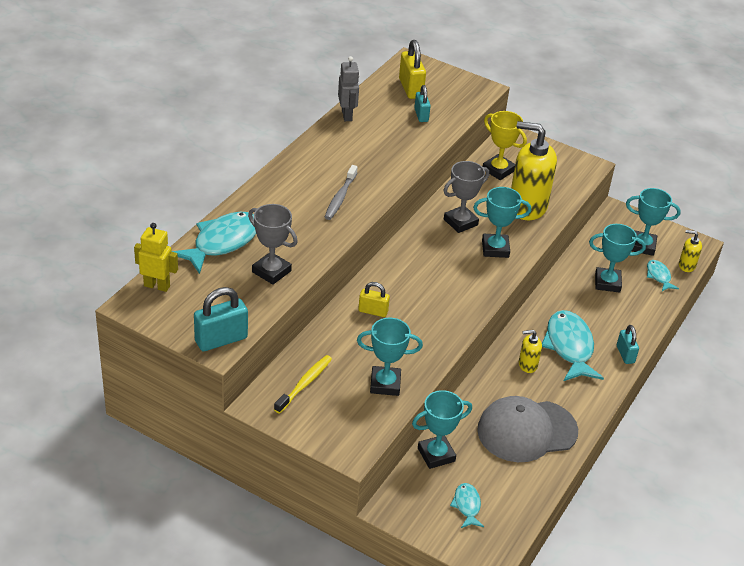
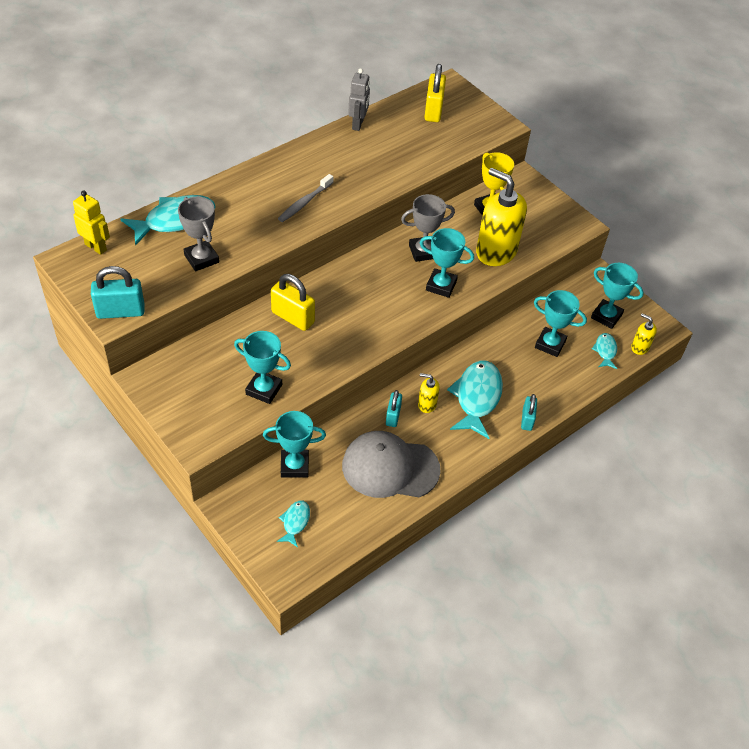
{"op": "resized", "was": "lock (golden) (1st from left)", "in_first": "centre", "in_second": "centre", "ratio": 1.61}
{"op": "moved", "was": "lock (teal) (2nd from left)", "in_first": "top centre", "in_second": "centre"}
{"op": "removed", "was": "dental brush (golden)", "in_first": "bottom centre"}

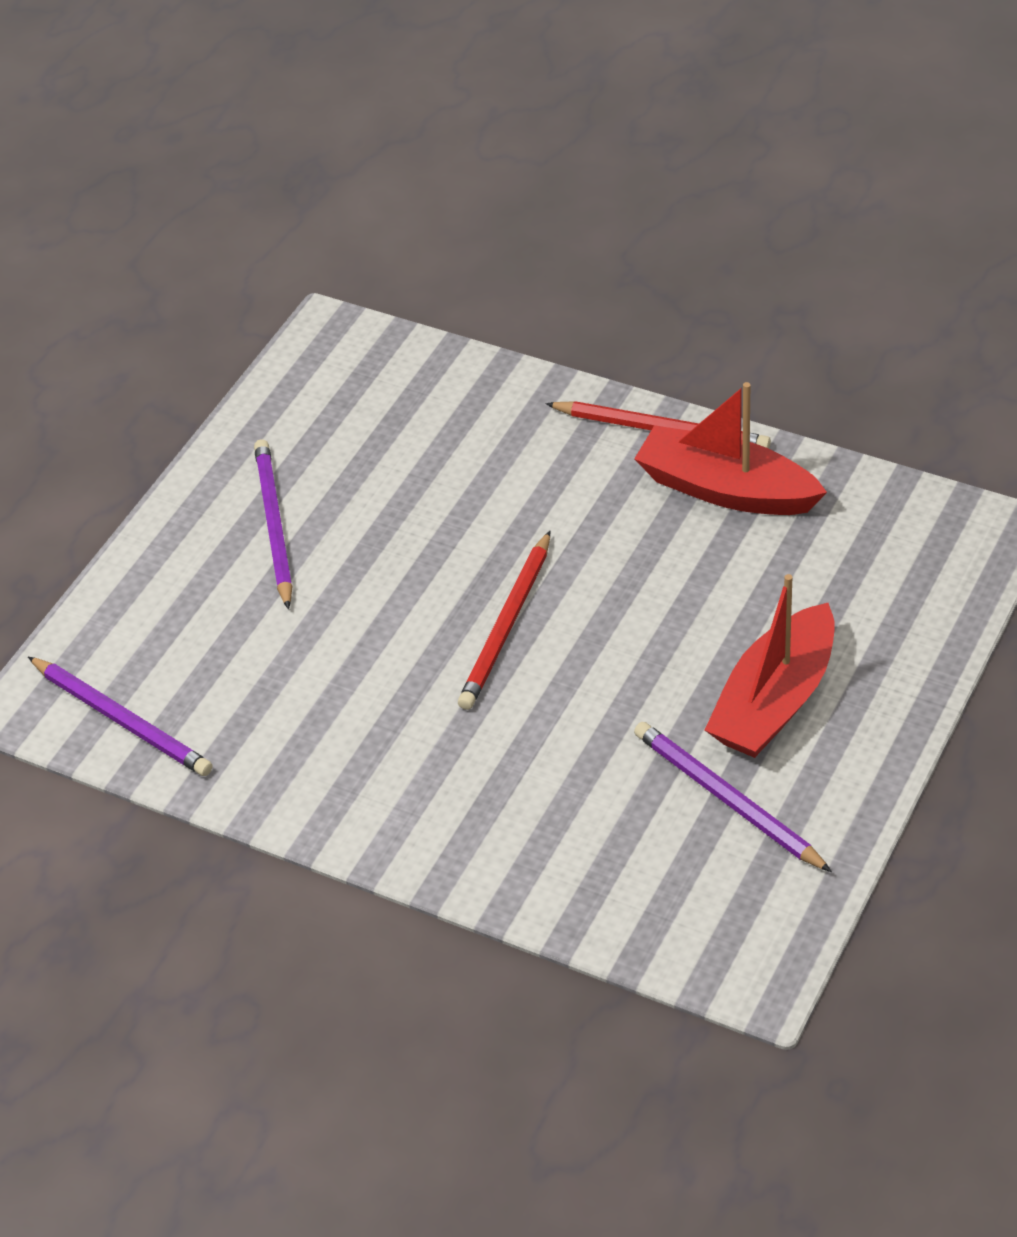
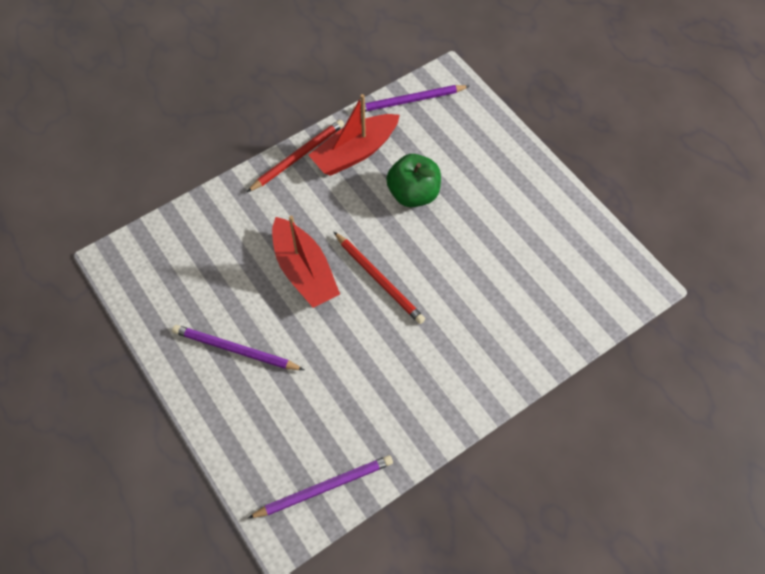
{"op": "moved", "was": "toy boat (crimson) (2nd from left in the first image)", "now": "toy boat (crimson) (1st from left)", "in_first": "middle right", "in_second": "centre"}
{"op": "moved", "was": "wooden pencil (royal purple) (3rd from left)", "in_first": "middle right", "in_second": "top centre"}
{"op": "added", "now": "apple fruit (leaf-green)", "in_second": "top centre"}

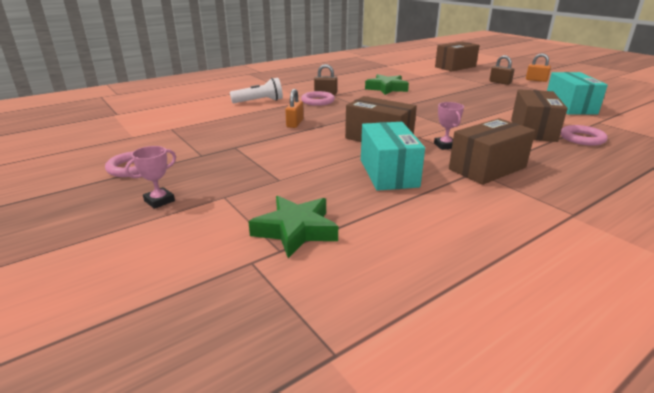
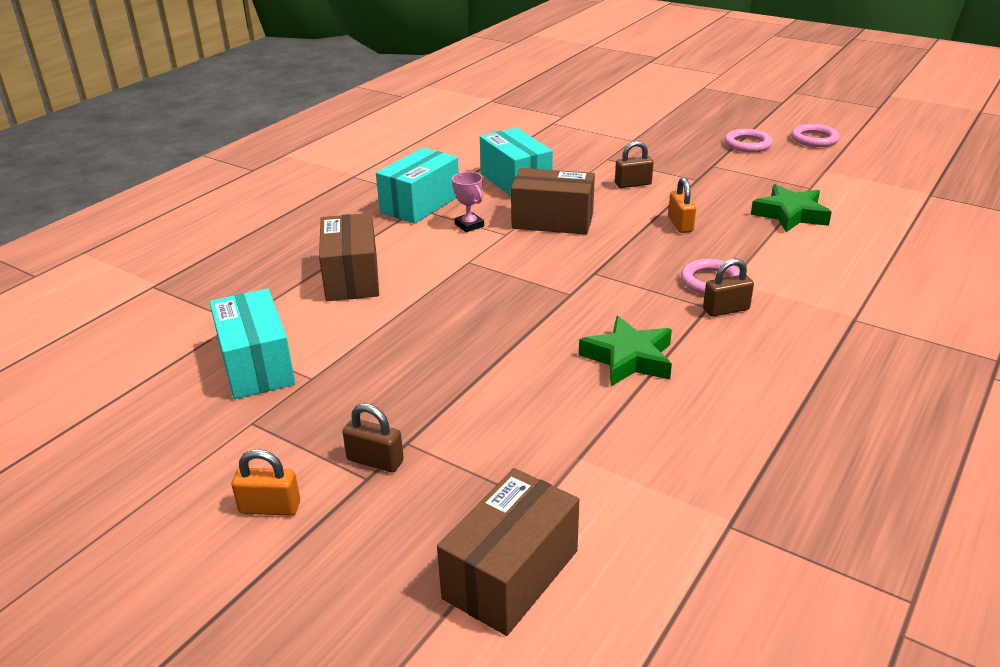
{"op": "recoloured", "was": "box (dark brown) (3rd from left)", "now": "box (teal) (2nd from left)", "in_first": "middle right", "in_second": "top centre"}
{"op": "added", "now": "lock (dark brown) (2nd from left)", "in_second": "top centre"}
{"op": "moved", "was": "star (leaf-green) (1st from left in the first image)", "now": "star (leaf-green) (2nd from left)", "in_first": "centre", "in_second": "top right"}
{"op": "moved", "was": "hoop (rose-pink) (3rd from left)", "in_first": "middle right", "in_second": "top right"}
{"op": "removed", "was": "award cup (rose-pink) (1st from left)", "in_first": "middle left"}
{"op": "removed", "was": "flashlight (white)", "in_first": "top centre"}

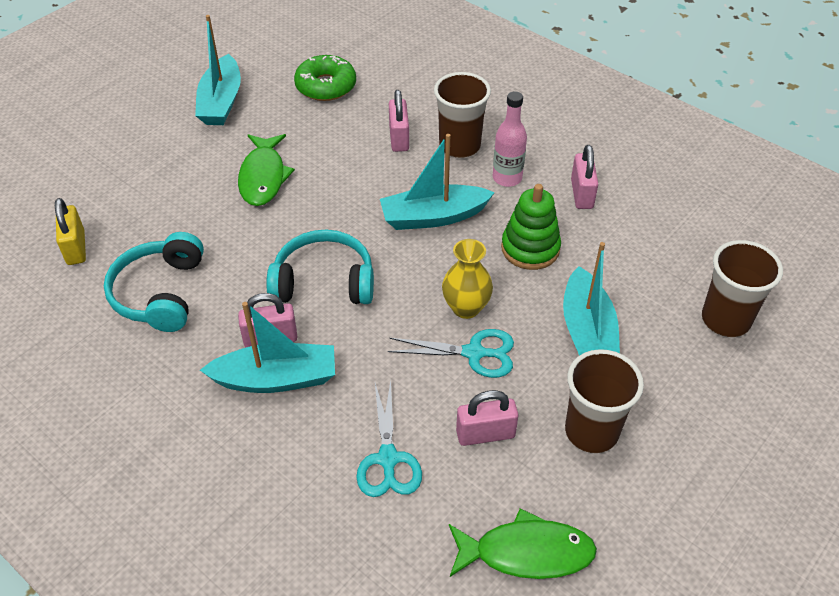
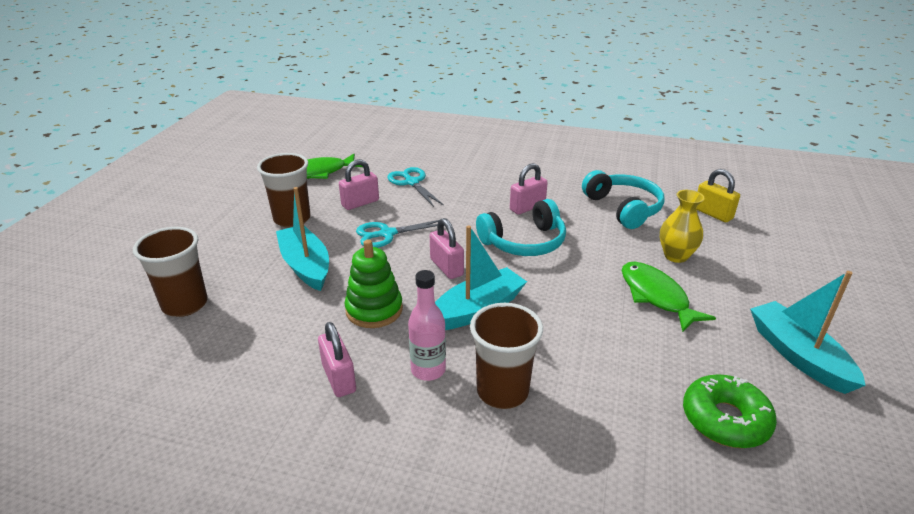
{"op": "moved", "was": "lock (rose-pink) (2nd from left in the first image)", "now": "lock (rose-pink) (3rd from left)", "in_first": "top centre", "in_second": "centre"}
{"op": "moved", "was": "flower vase (golden)", "in_first": "centre", "in_second": "middle right"}
{"op": "removed", "was": "toy boat (teal) (2nd from left)", "in_first": "middle left"}

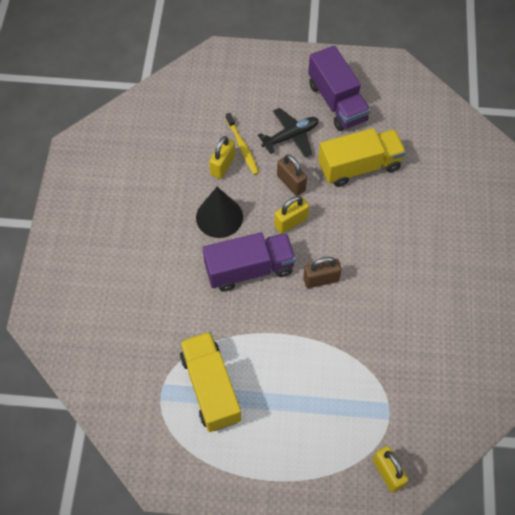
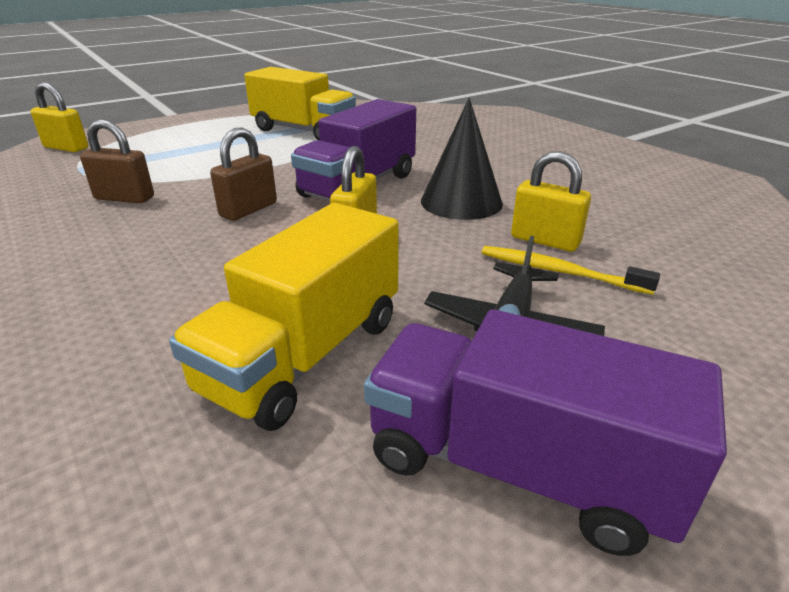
{"op": "moved", "was": "lock (dark brown) (1st from left)", "in_first": "centre", "in_second": "top left"}
{"op": "turned", "was": "lock (golden) (1st from left in the first image)", "in_first": "top centre", "in_second": "middle right", "clockwise": -45}

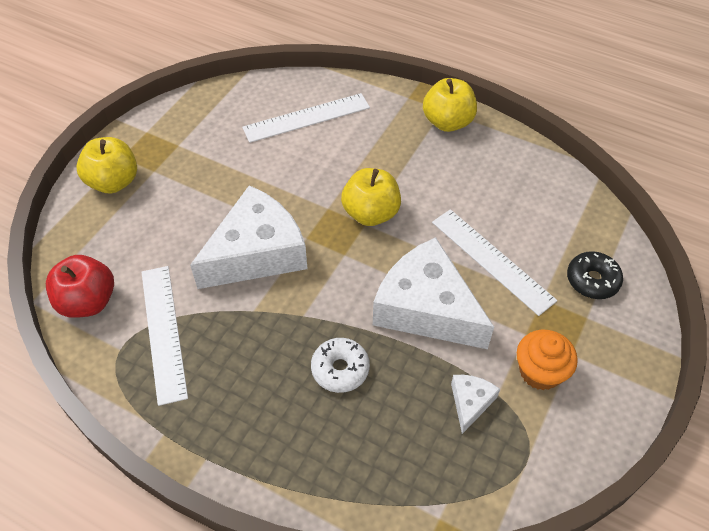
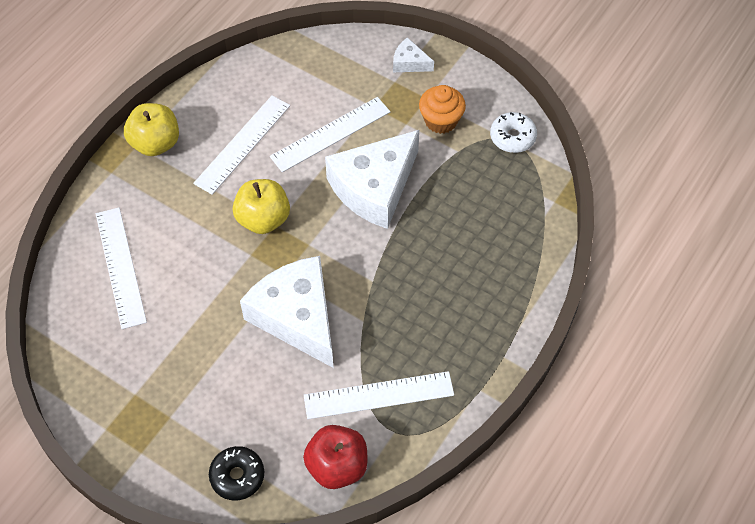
{"op": "added", "now": "measuring stick (white) (2nd from left)", "in_second": "top left"}
{"op": "moved", "was": "doughnut (black)", "in_first": "middle right", "in_second": "bottom left"}
{"op": "moved", "was": "piece of cheese (white) (3rd from left)", "in_first": "bottom right", "in_second": "top centre"}
{"op": "moved", "was": "doughnut (white)", "in_first": "bottom centre", "in_second": "top right"}
{"op": "removed", "was": "apple fruit (golden) (1st from left)", "in_first": "top left"}

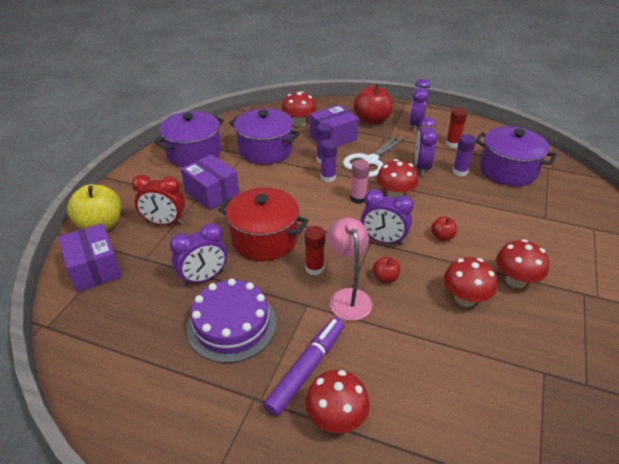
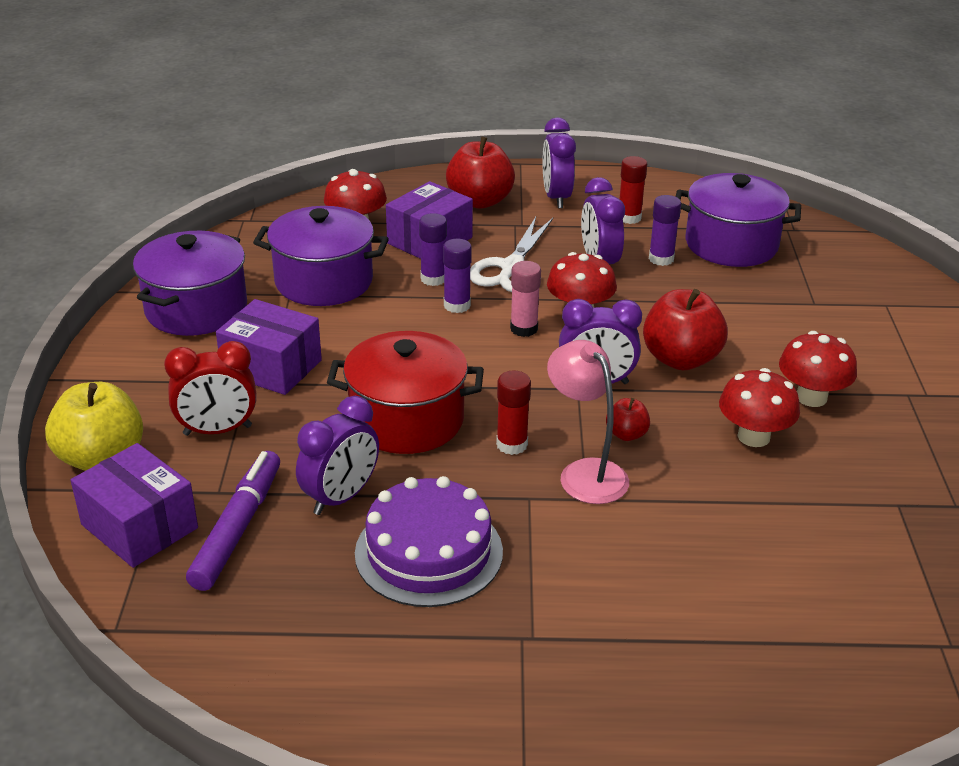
{"op": "moved", "was": "felt pen (royal purple)", "in_first": "bottom centre", "in_second": "bottom left"}
{"op": "resized", "was": "apple fruit (crimson) (3rd from left)", "in_first": "middle right", "in_second": "middle right", "ratio": 2.03}
{"op": "removed", "was": "mushroom (crimson) (2nd from left)", "in_first": "bottom centre"}

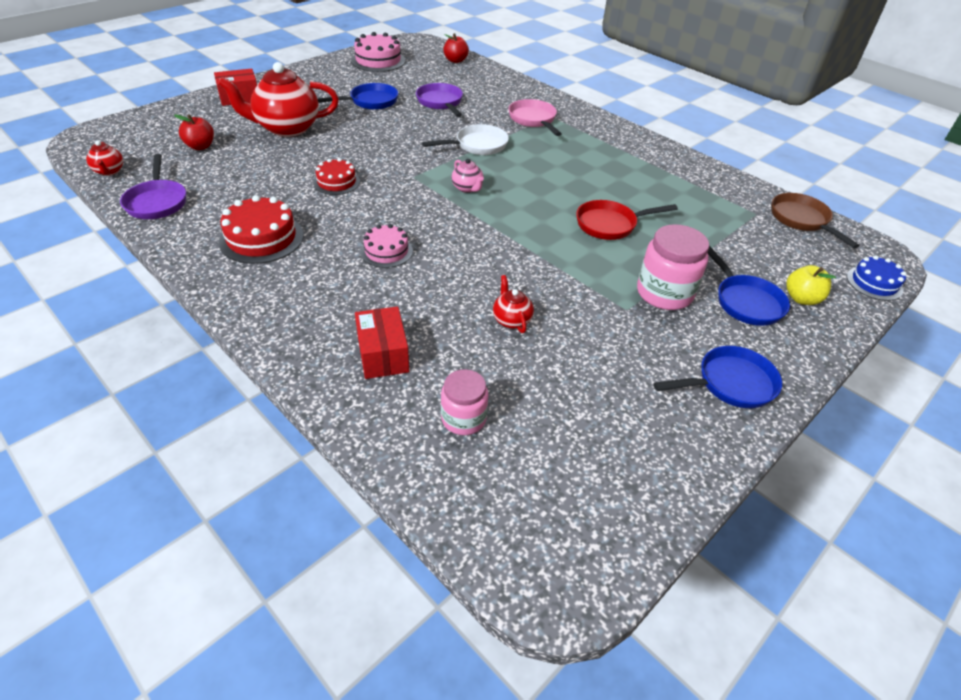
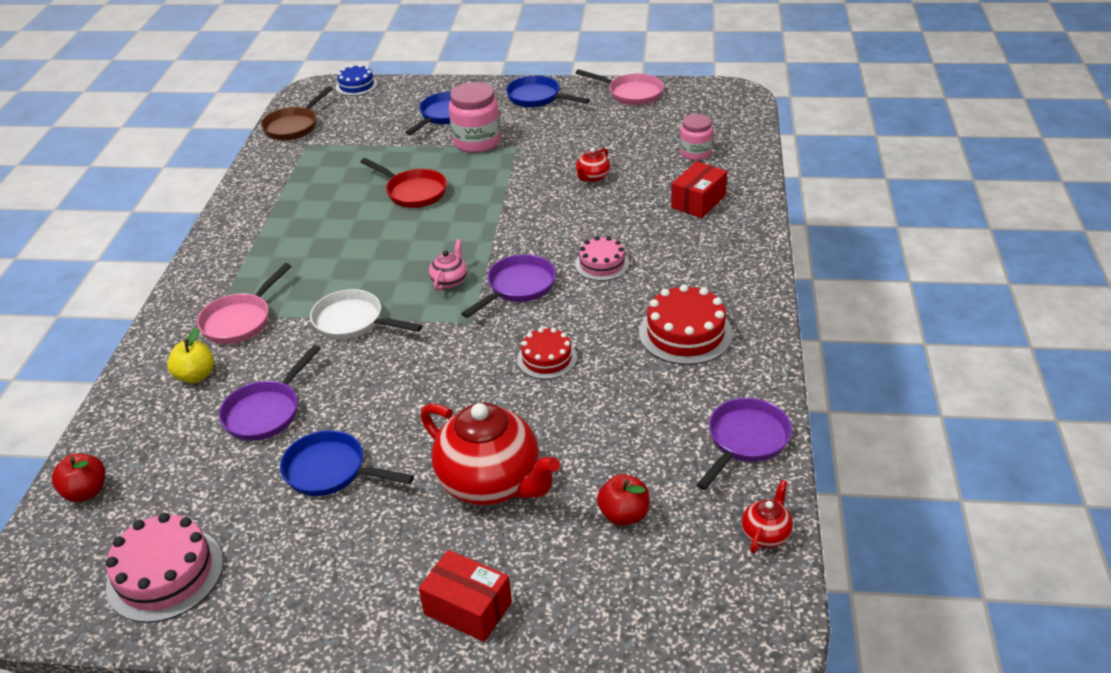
{"op": "moved", "was": "apple fruit (golden)", "in_first": "middle right", "in_second": "middle left"}
{"op": "added", "now": "skillet (royal purple) (2nd from left)", "in_second": "centre"}
{"op": "added", "now": "skillet (rose-pink) (2nd from left)", "in_second": "top centre"}

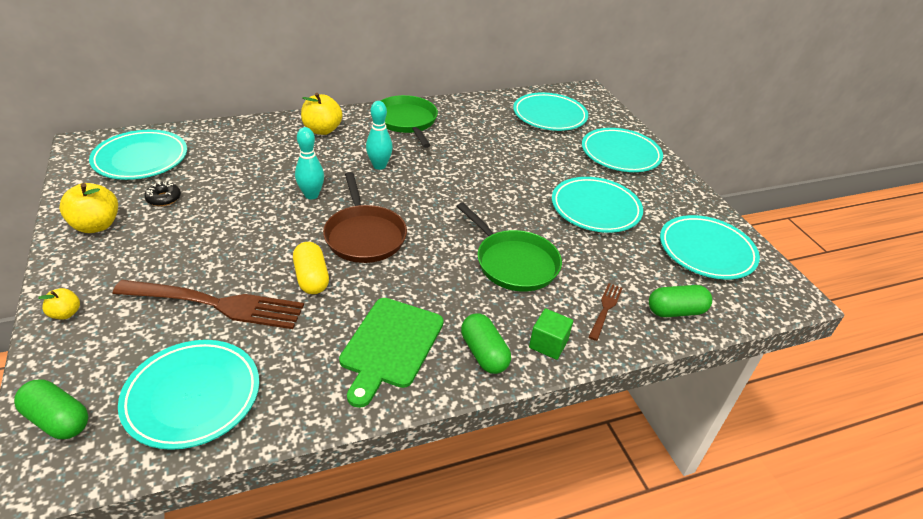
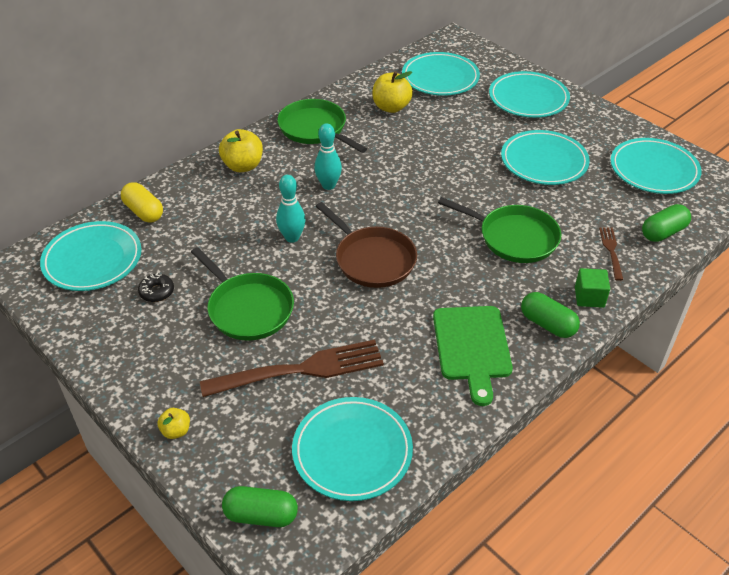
{"op": "moved", "was": "pill shape (golden)", "in_first": "centre", "in_second": "middle left"}
{"op": "added", "now": "skillet (leaf-green) (1st from left)", "in_second": "middle left"}
{"op": "moved", "was": "apple fruit (golden) (2nd from left in the first image)", "now": "apple fruit (golden) (3rd from left)", "in_first": "middle left", "in_second": "top centre"}

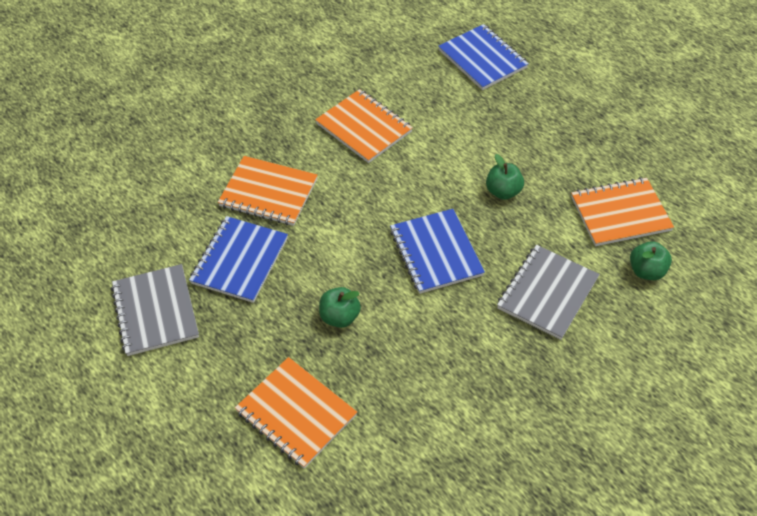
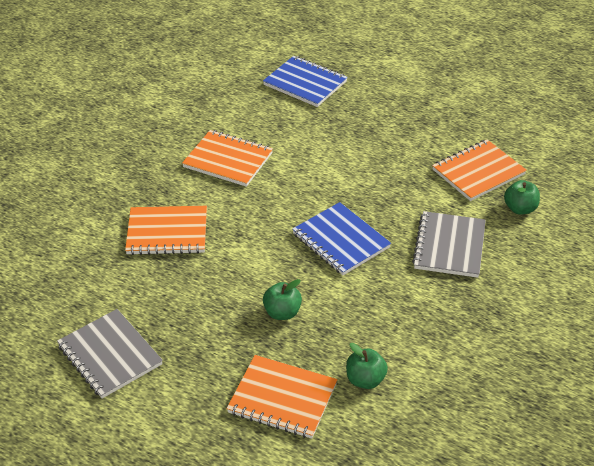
{"op": "moved", "was": "apple fruit (leaf-green) (2nd from left)", "in_first": "middle right", "in_second": "bottom centre"}
{"op": "removed", "was": "notepad (blue) (1st from left)", "in_first": "middle left"}

